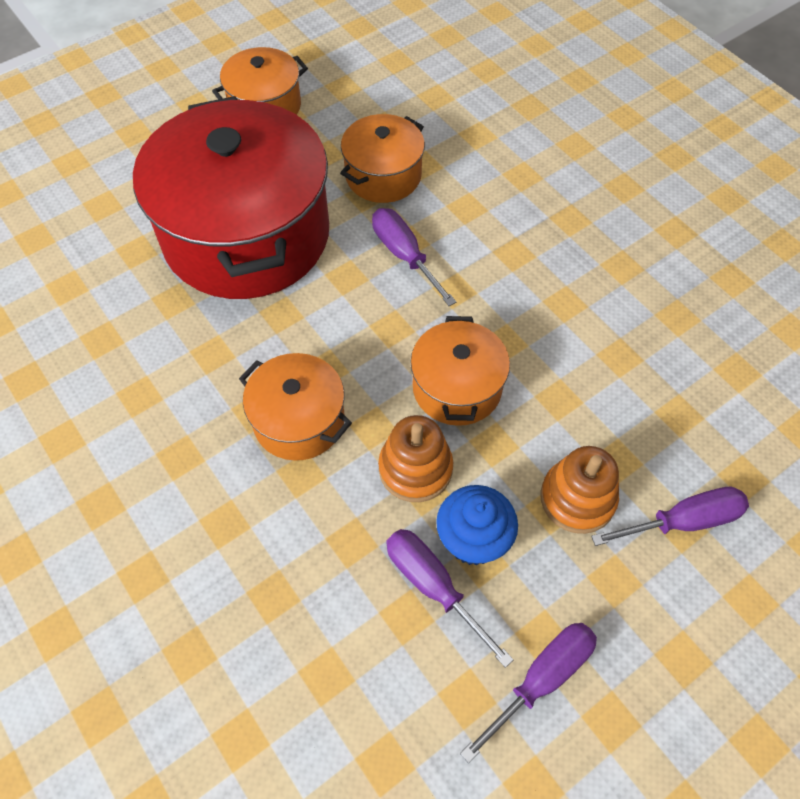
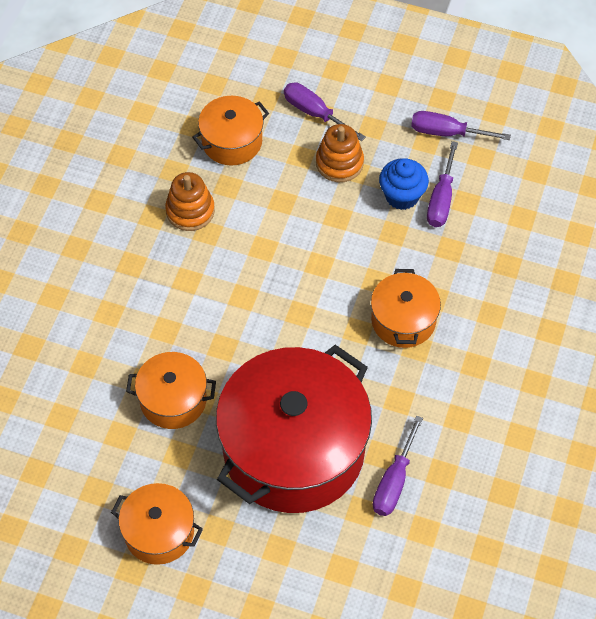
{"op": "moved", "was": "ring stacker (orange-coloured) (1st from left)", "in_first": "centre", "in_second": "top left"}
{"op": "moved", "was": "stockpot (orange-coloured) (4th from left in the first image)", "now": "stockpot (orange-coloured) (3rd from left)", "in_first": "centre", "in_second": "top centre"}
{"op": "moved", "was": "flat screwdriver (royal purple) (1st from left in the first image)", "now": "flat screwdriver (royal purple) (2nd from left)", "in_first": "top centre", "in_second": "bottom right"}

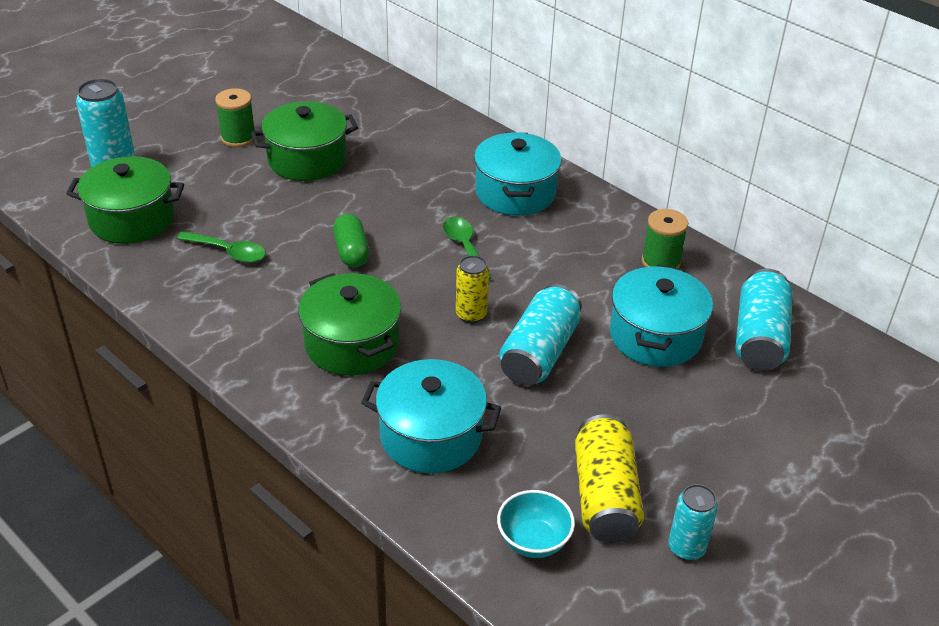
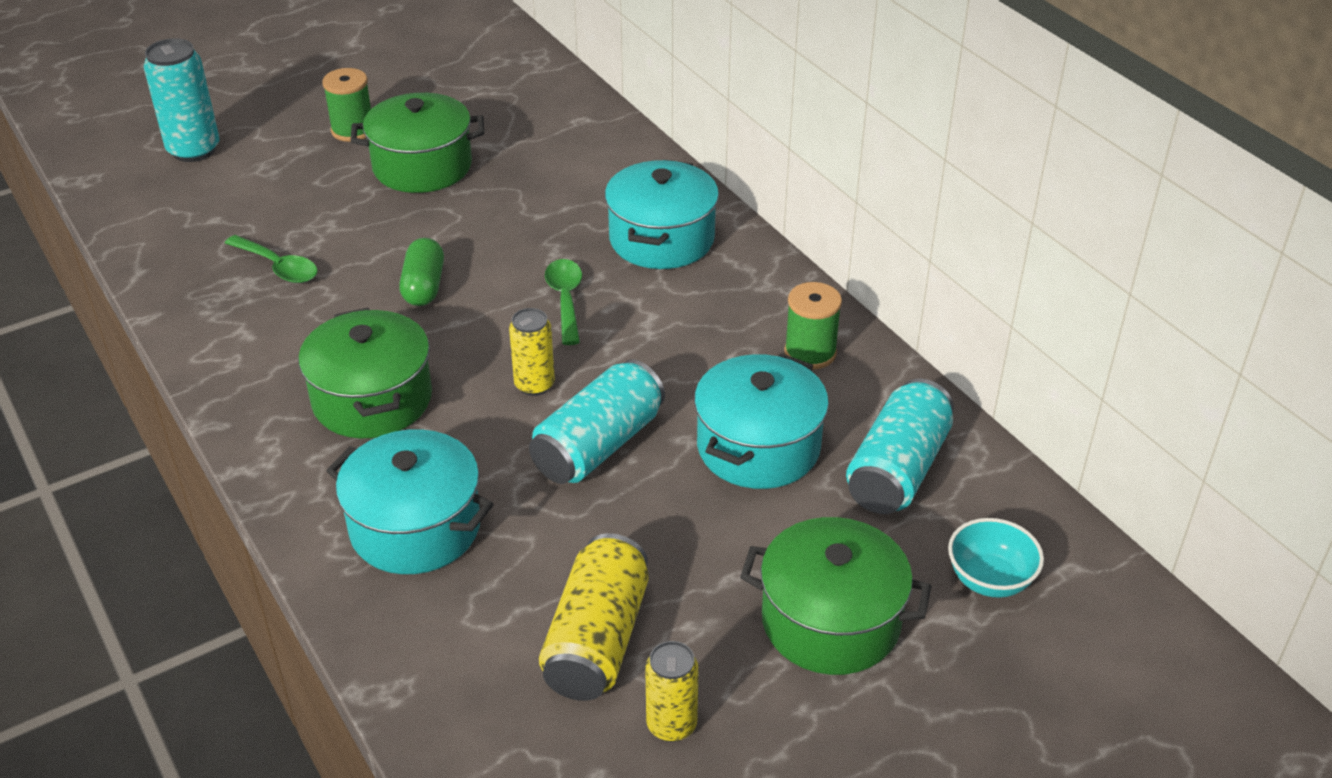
{"op": "recoloured", "was": "soda can (teal) (3rd from left)", "now": "soda can (golden) (3rd from left)", "in_first": "bottom right", "in_second": "bottom centre"}
{"op": "moved", "was": "stockpot (leaf-green) (1st from left in the first image)", "now": "stockpot (leaf-green) (3rd from left)", "in_first": "top left", "in_second": "bottom centre"}
{"op": "moved", "was": "serving bowl (teal)", "in_first": "bottom centre", "in_second": "bottom right"}

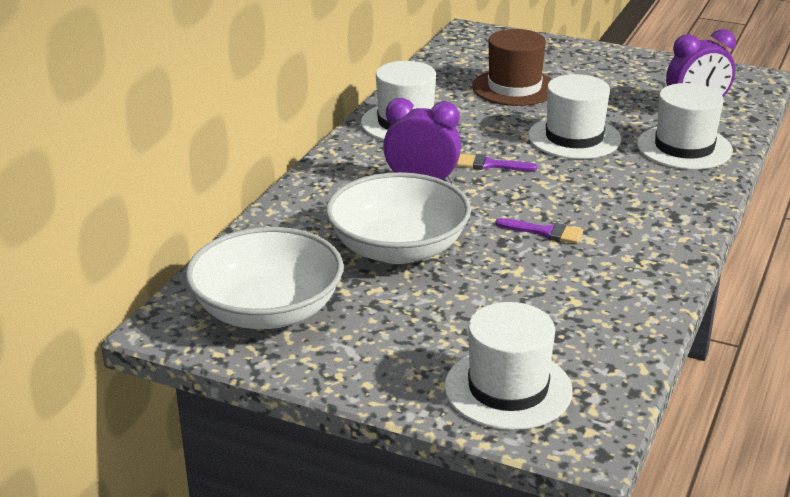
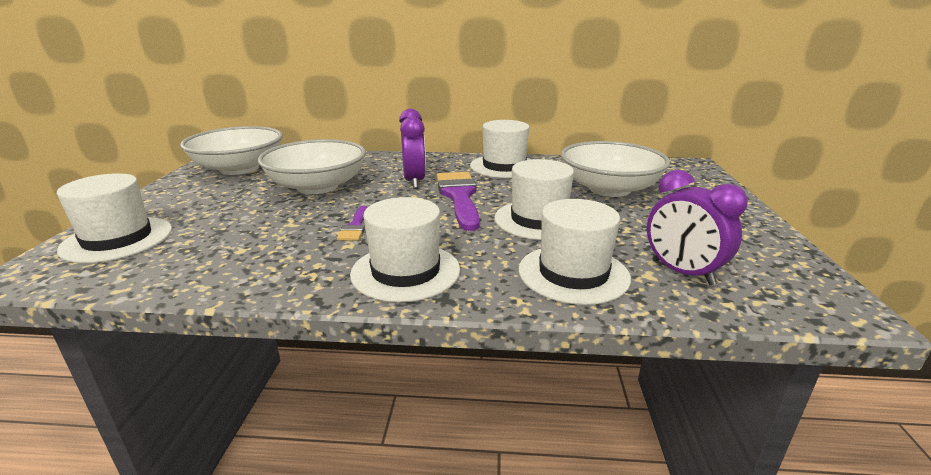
{"op": "added", "now": "top hat (white) (2nd from left)", "in_second": "centre"}
{"op": "resized", "was": "brush (royal purple) (1st from left in the first image)", "in_first": "top centre", "in_second": "centre", "ratio": 1.98}
{"op": "replaced", "was": "top hat (dark brown)", "now": "serving bowl (white) (3rd from left)", "in_first": "top centre", "in_second": "centre"}

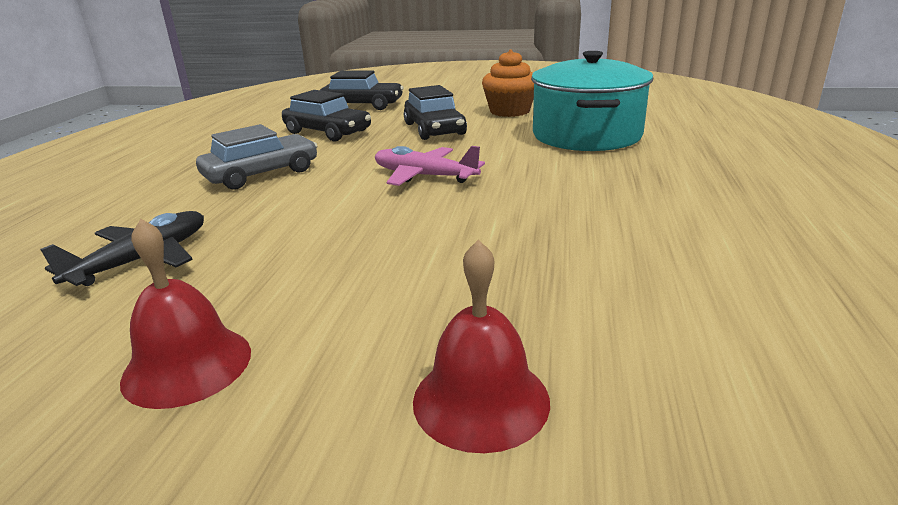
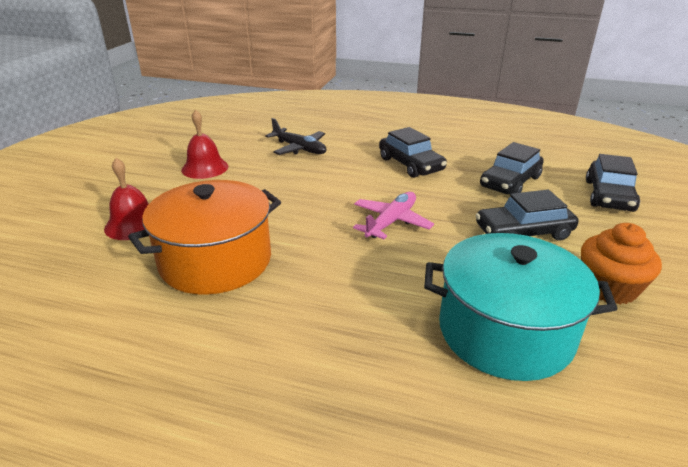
{"op": "added", "now": "stockpot (orange-coloured)", "in_second": "middle left"}
{"op": "recoloured", "was": "car (ash-grey)", "now": "car (black) (1st from left)", "in_first": "top left", "in_second": "top centre"}

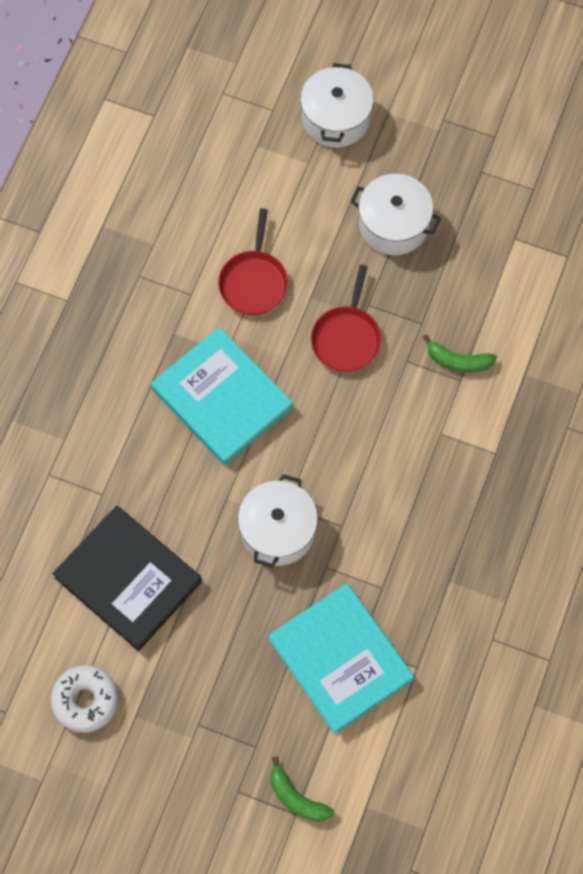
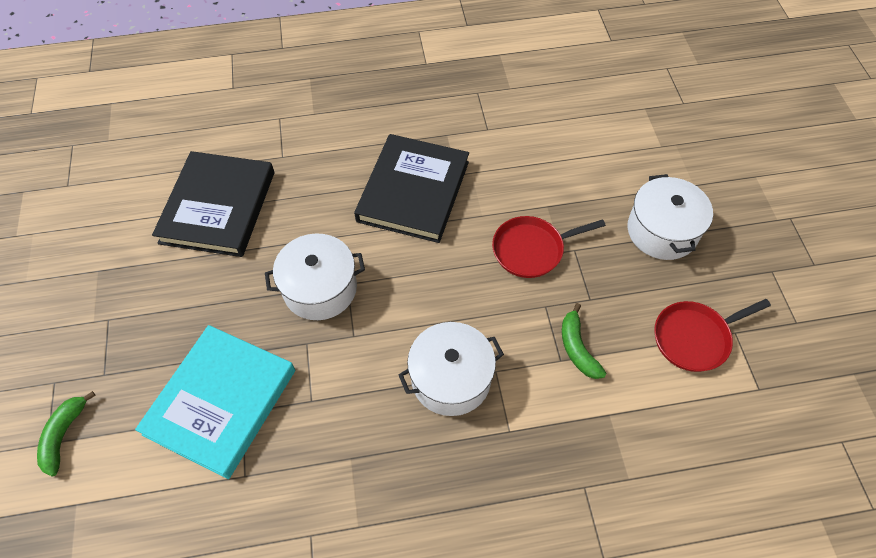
{"op": "recoloured", "was": "book (teal) (1st from left)", "now": "book (black) (2nd from left)", "in_first": "centre", "in_second": "centre"}
{"op": "moved", "was": "stockpot (white) (2nd from left)", "in_first": "top centre", "in_second": "centre"}
{"op": "moved", "was": "skillet (crimson) (1st from left in the first image)", "now": "skillet (crimson) (2nd from left)", "in_first": "top centre", "in_second": "middle right"}
{"op": "removed", "was": "doughnut (white)", "in_first": "bottom left"}

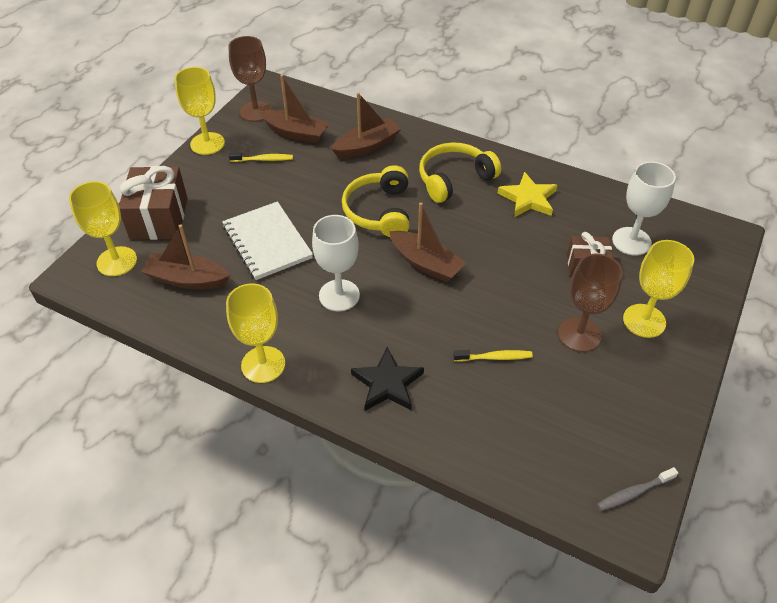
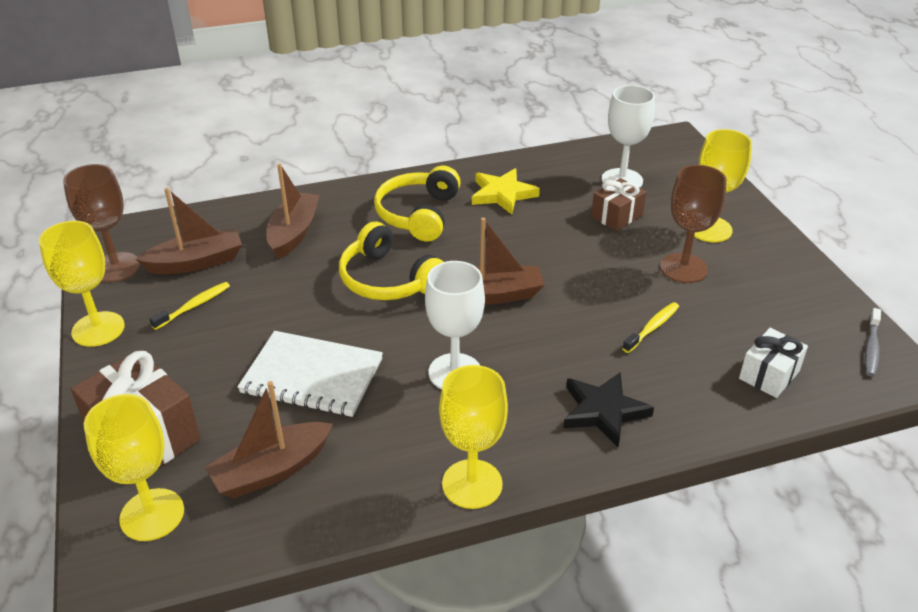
{"op": "added", "now": "present (white)", "in_second": "middle right"}

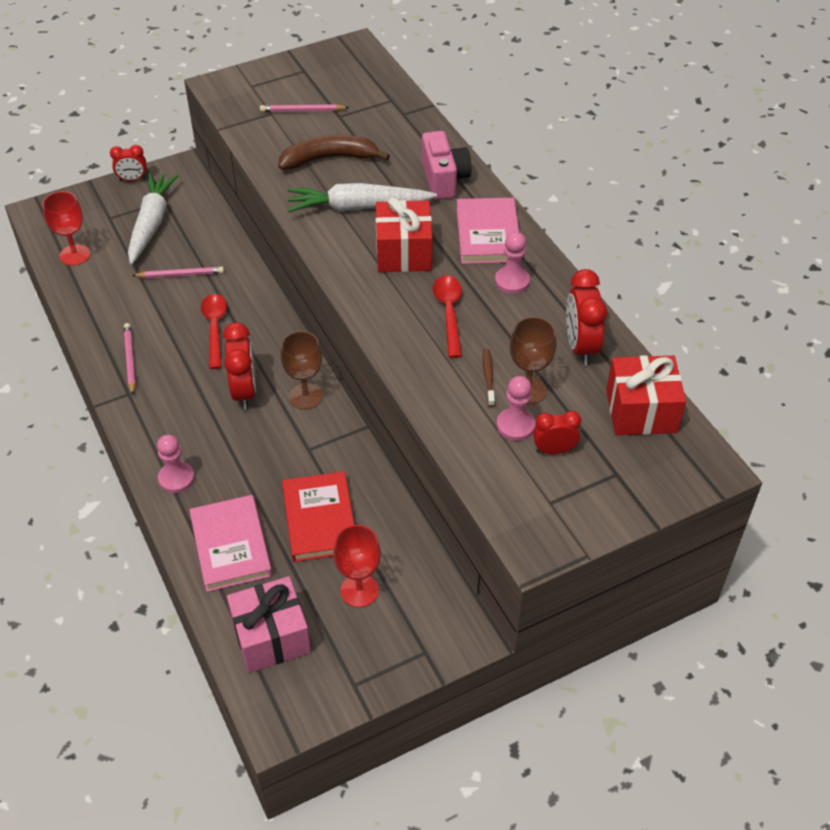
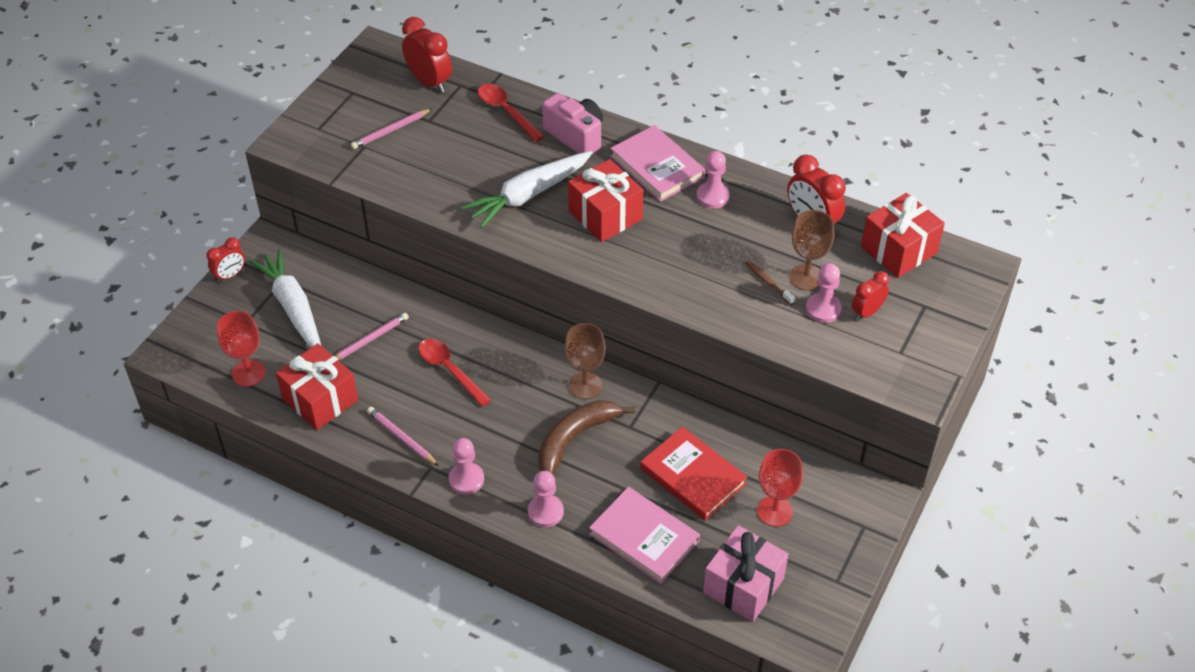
{"op": "added", "now": "present (crimson) (1st from left)", "in_second": "middle left"}
{"op": "moved", "was": "bedside clock (crimson) (2nd from left)", "in_first": "middle left", "in_second": "top centre"}
{"op": "added", "now": "pawn (rose-pink) (1st from left)", "in_second": "bottom centre"}
{"op": "moved", "was": "tablespoon (crimson) (2nd from left)", "in_first": "centre", "in_second": "top centre"}
{"op": "moved", "was": "banana fruit (dark brown)", "in_first": "top centre", "in_second": "centre"}

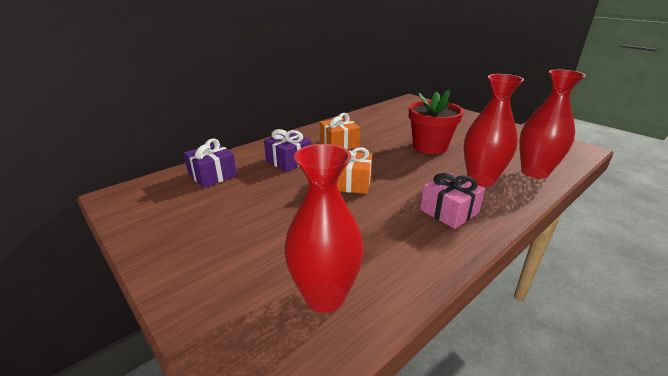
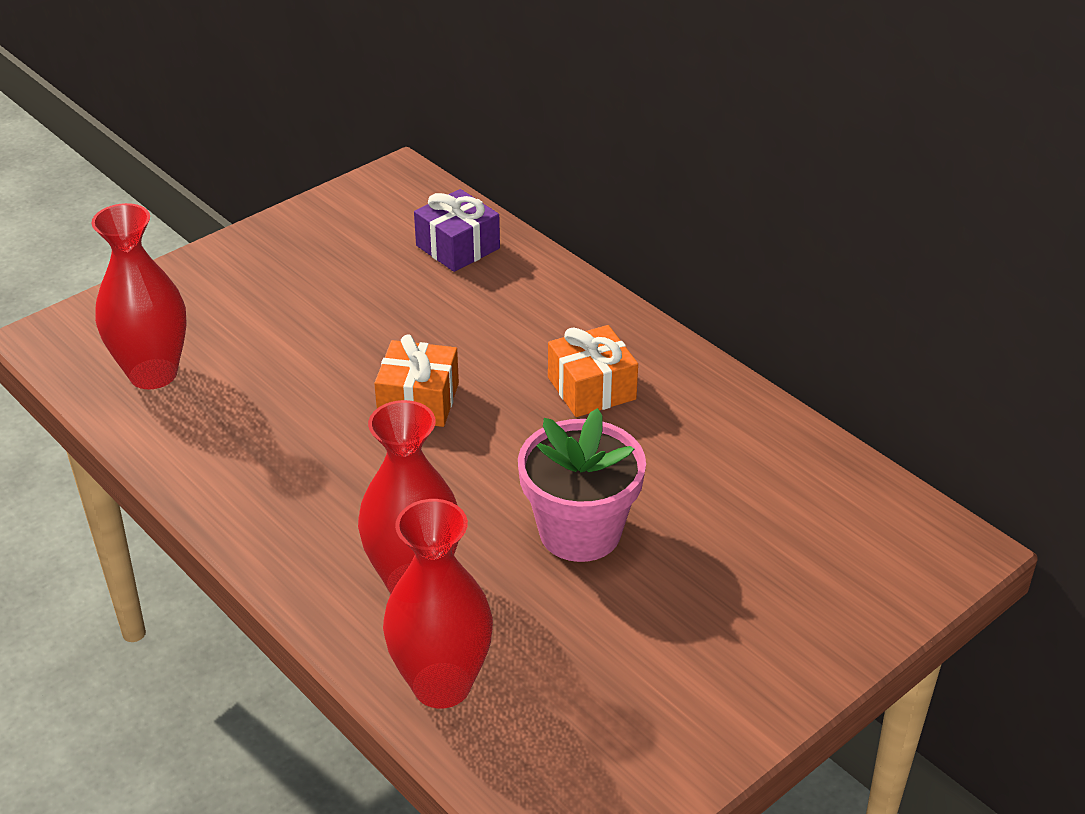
{"op": "recoloured", "was": "plant pot (crimson)", "now": "plant pot (rose-pink)", "in_first": "top centre", "in_second": "centre"}
{"op": "removed", "was": "present (royal purple) (2nd from left)", "in_first": "centre"}
{"op": "removed", "was": "present (rose-pink)", "in_first": "middle right"}

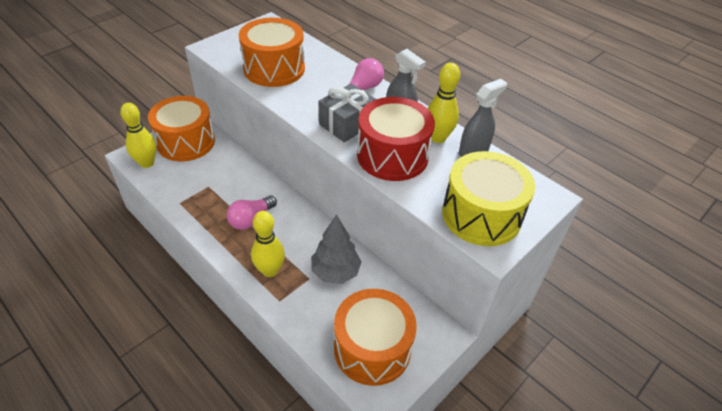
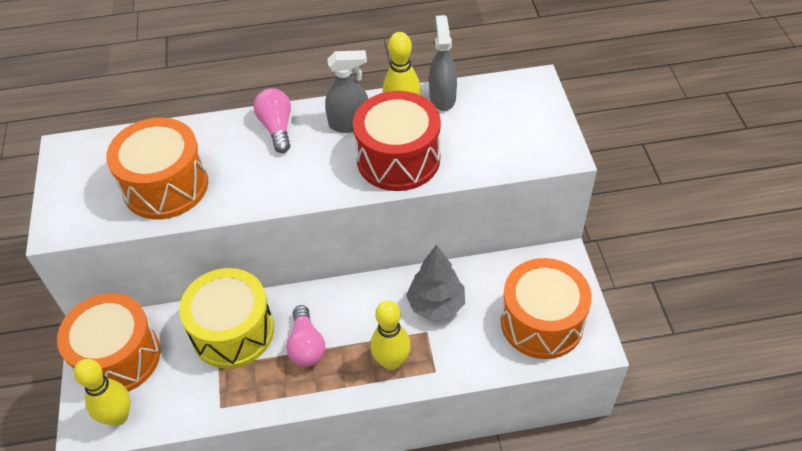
{"op": "moved", "was": "snare drum (golden)", "in_first": "middle right", "in_second": "bottom left"}
{"op": "removed", "was": "present (ash-grey)", "in_first": "top centre"}

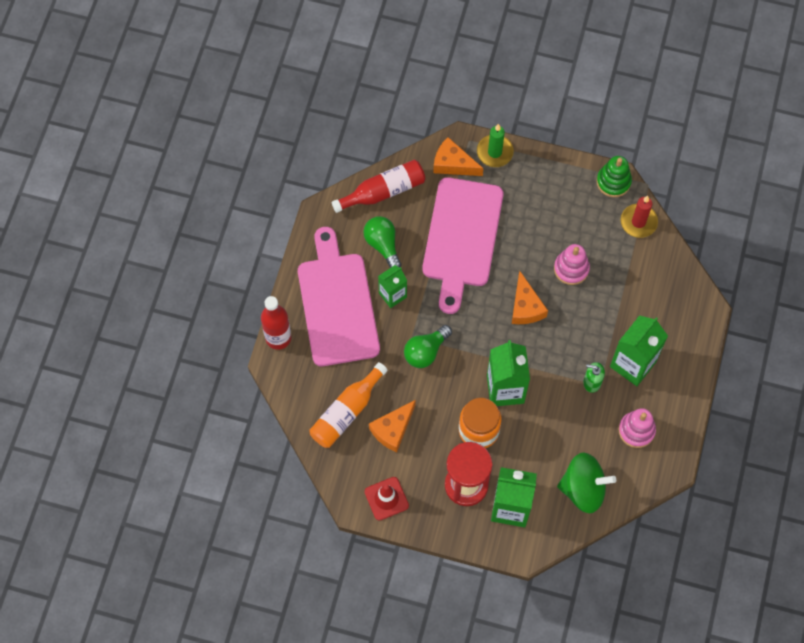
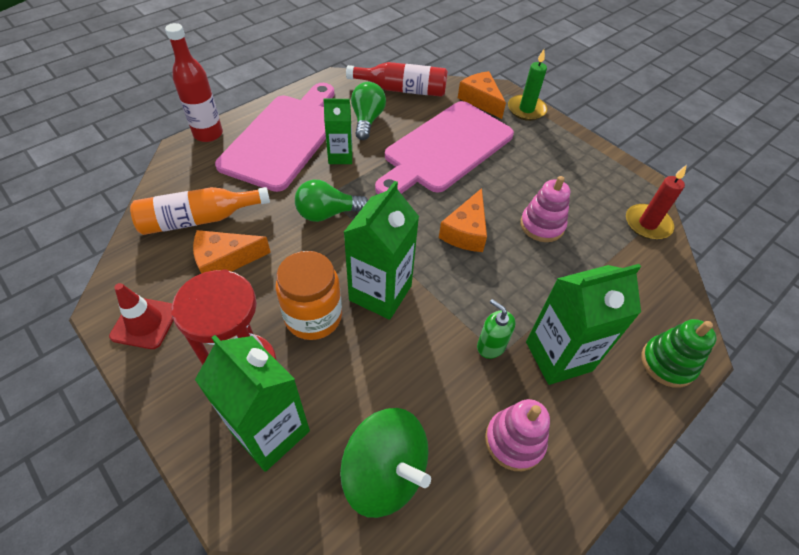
{"op": "moved", "was": "ring stacker (leaf-green)", "in_first": "top right", "in_second": "middle right"}

